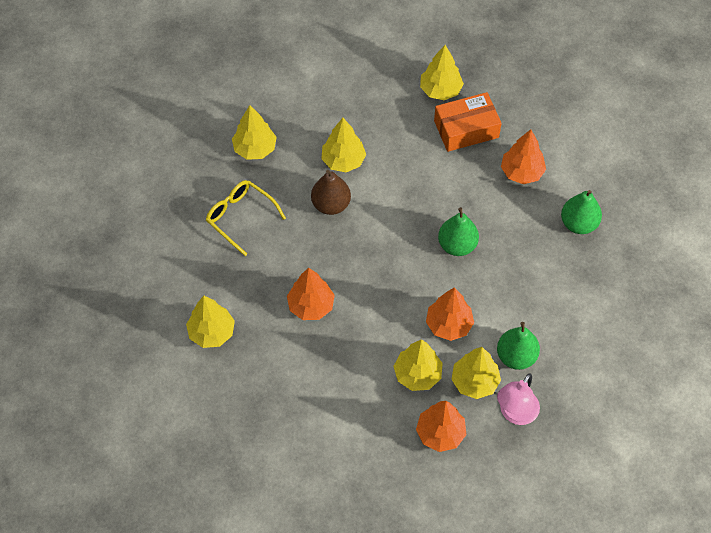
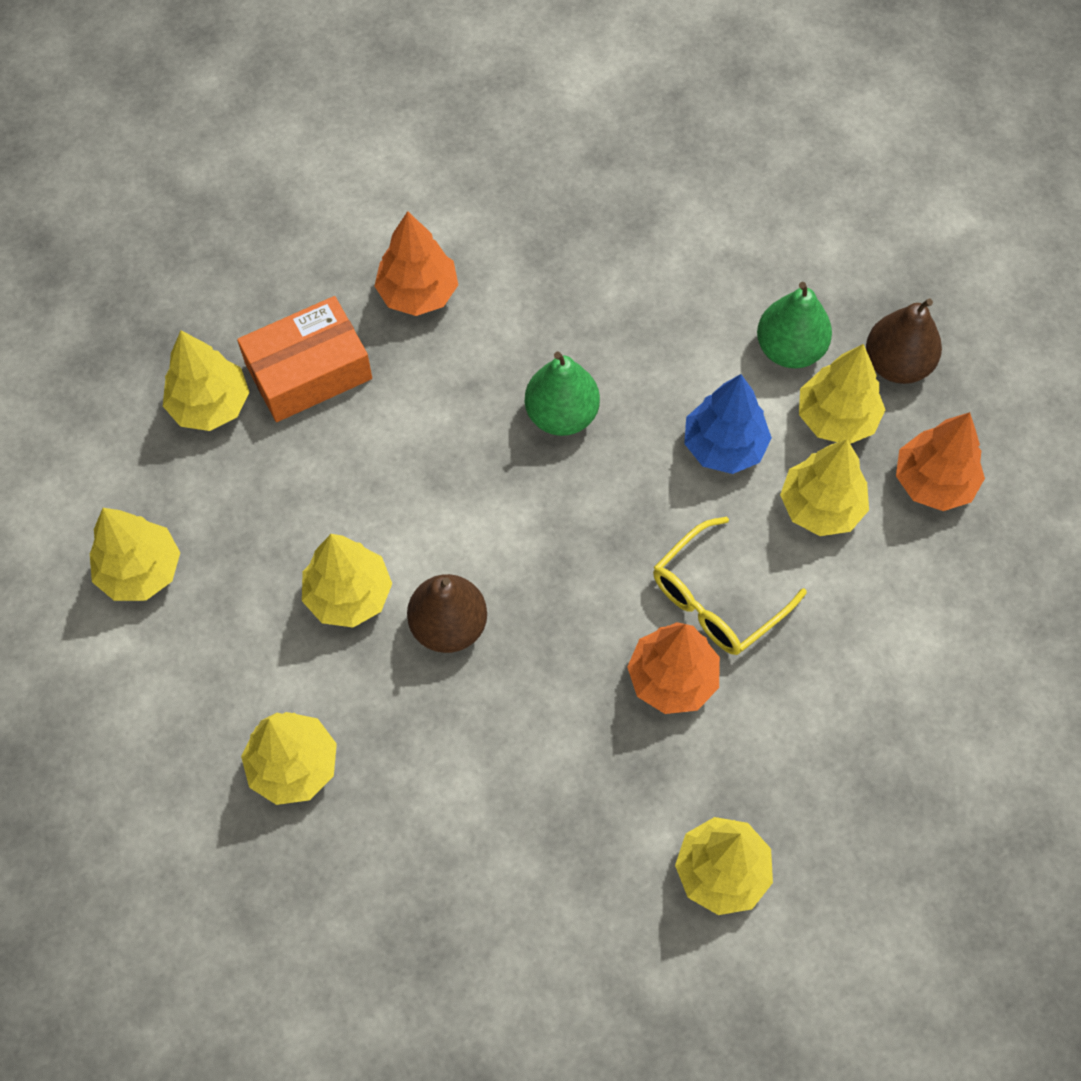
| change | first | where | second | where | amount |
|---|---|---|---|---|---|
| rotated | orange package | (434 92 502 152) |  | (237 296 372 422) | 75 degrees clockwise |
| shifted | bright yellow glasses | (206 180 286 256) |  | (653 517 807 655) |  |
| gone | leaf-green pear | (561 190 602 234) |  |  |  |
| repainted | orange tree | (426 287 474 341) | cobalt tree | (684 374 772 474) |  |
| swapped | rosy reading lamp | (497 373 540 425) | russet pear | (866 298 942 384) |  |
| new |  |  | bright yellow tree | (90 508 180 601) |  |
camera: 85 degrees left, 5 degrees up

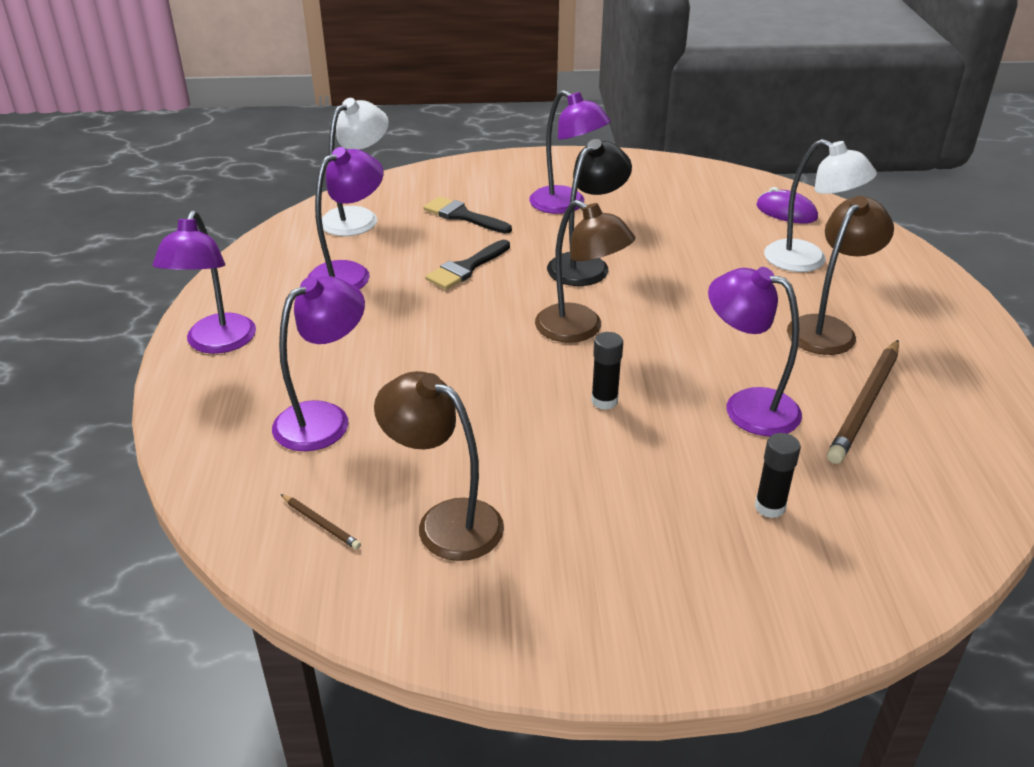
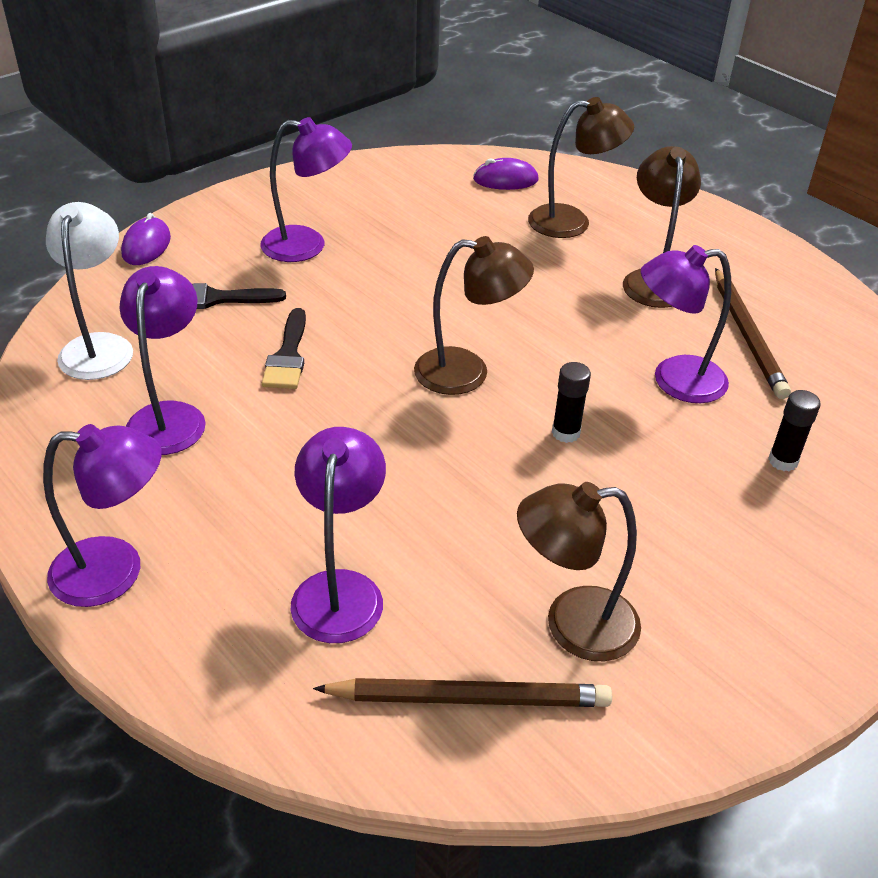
| change | first | where | second | where | amount |
|---|---|---|---|---|---|
| gone | ebony reading lamp | (547 139 632 286) |  |  |  |
| repainted | pure white reading lamp | (764 139 877 272) | russet reading lamp | (528 97 634 238) |  |
| rotated | purple reading lamp | (152 210 256 354) |  | (43 424 162 607) | 60 degrees counterclockwise |
| scaled | russet lead pencil | (281 494 361 549) |  | (313 678 612 707) | x2.21 |
| new |  |  | purple computer mouse | (121 213 171 265) |  |
camera: 40 degrees left, 5 degrees up

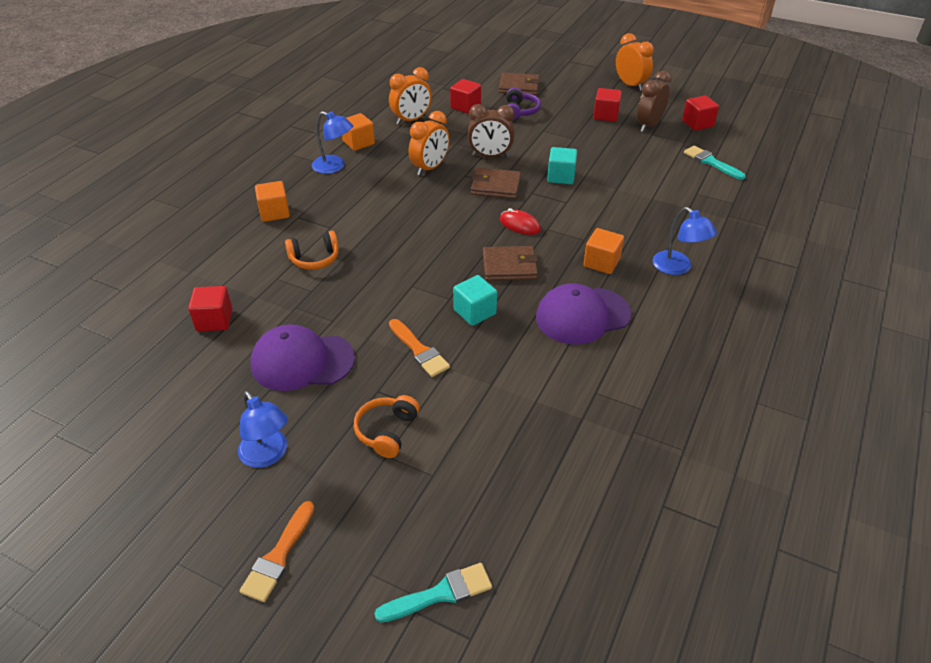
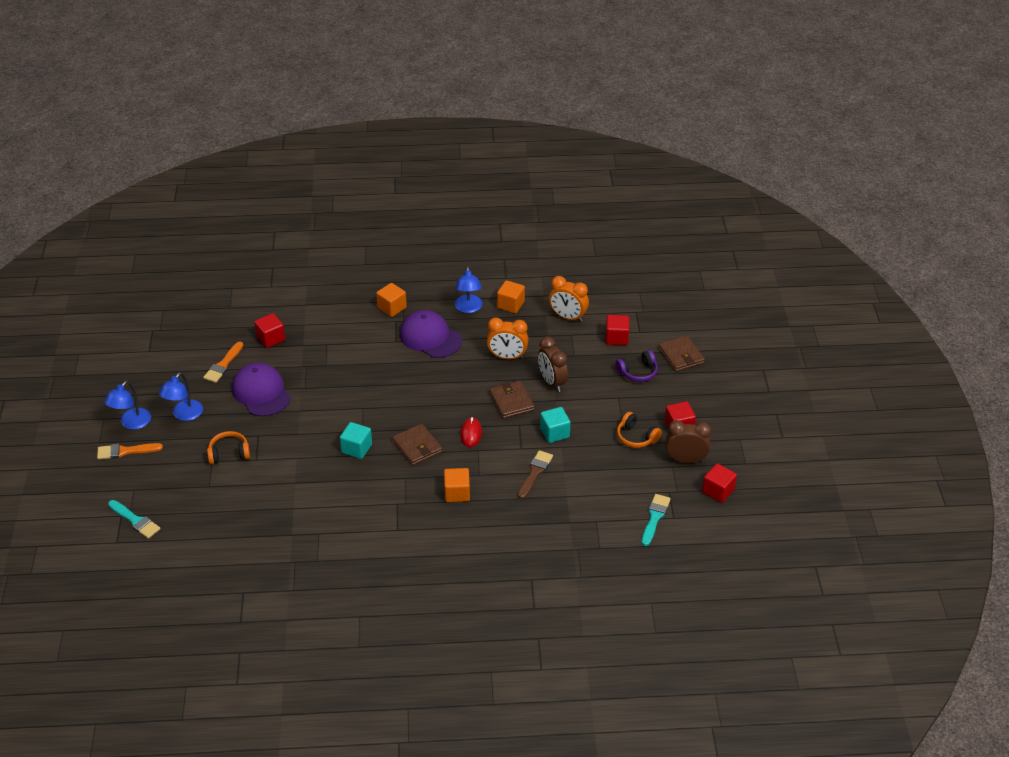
| change | first | where | second | where | amount |
|---|---|---|---|---|---|
| gone | orange alarm clock | (616 33 654 91) |  |  |  |
| shifted | cobalt reading lamp | (653 207 717 275) |  | (104 381 151 429) |  |
| shifted | orange headset | (285 231 339 270) |  | (617 412 662 448) |  |
| shifted | purple peaked cap | (536 283 631 345) |  | (400 310 462 358) |  |
| shifted | orange paint brush | (389 319 450 377) |  | (203 342 243 383) |  |
| new |  |  | russet paint brush | (518 450 553 499) |  |
camera: 60 degrees right, 0 degrees up

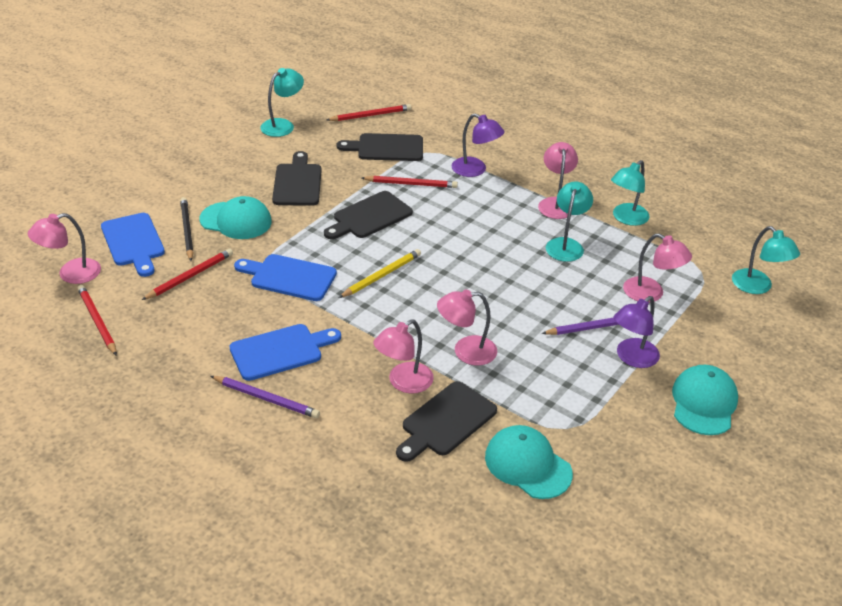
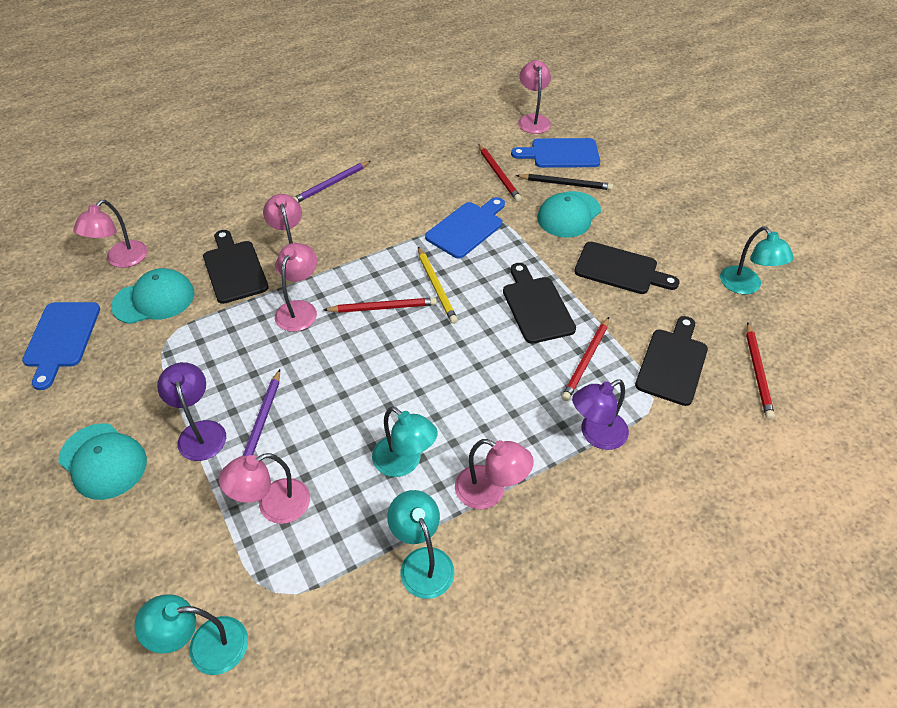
| change | first | where | second | where | amount |
|---|---|---|---|---|---|
| shifted | red lead pencil | (77 285 117 356) |  | (324 297 437 313) |  |
| shifted | cobalt cutting board | (229 324 341 381) |  | (22 302 100 390) |  |
| new |  |  | rosy reading lamp | (73 200 147 268) |  |
camera: 115 degrees right, 10 degrees up

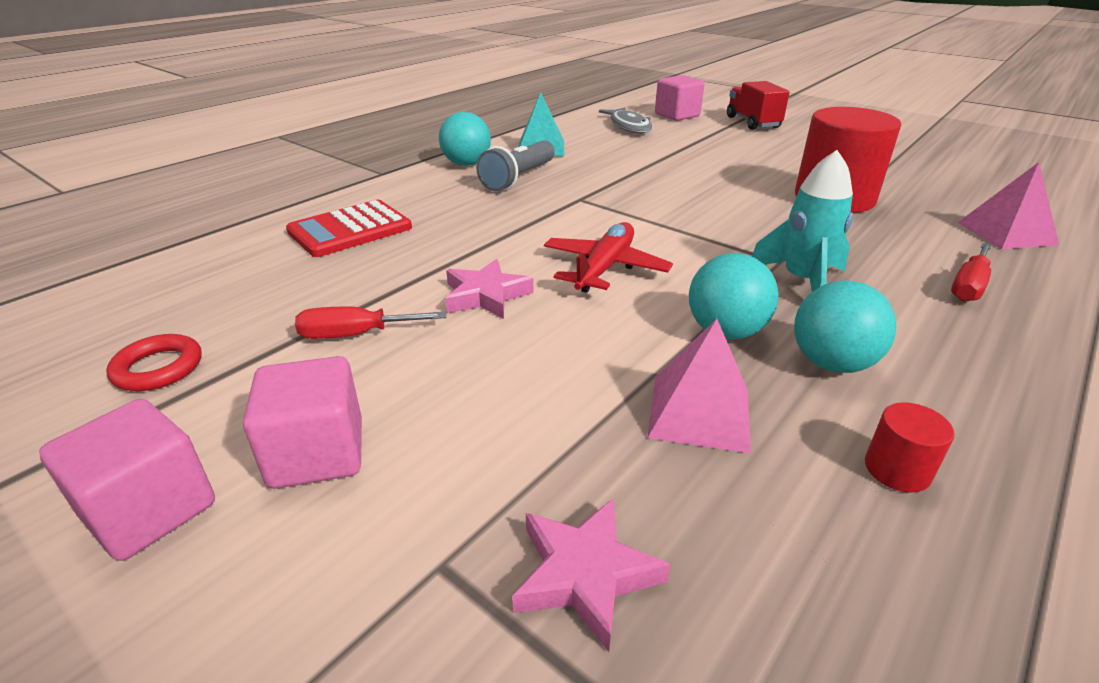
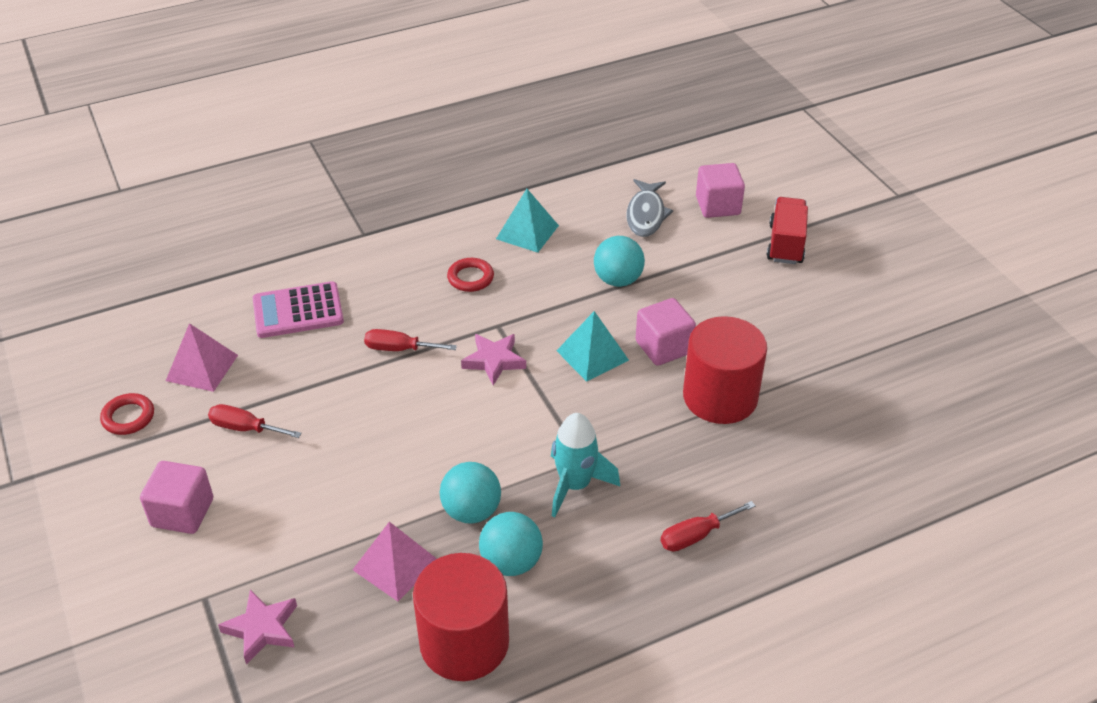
| change | first | where | second | where | amount |
|---|---|---|---|---|---|
| shifted | aqua play ball | (439 112 491 166) |  | (594 236 645 287) |  |
| swapped | ash-grey torch | (476 140 555 191) | red hoop | (447 258 494 292) |  |
| shifted | rosy solid pyramid | (957 162 1059 249) |  | (166 323 238 392) |  |
| repainted | red pocket calculator | (286 200 412 257) | rosy pocket calculator | (253 281 344 338) |  |
| gone | red toy plane | (544 222 673 293) |  |  |  |
| shifted | rosy star shape | (446 259 534 319) |  | (461 334 526 385) |  |
| shifted | rosy block | (39 399 215 561) |  | (636 298 696 366) |  |
| scaled | red cylinder | (865 402 954 493) |  | (413 553 509 681) | x2.40 |
| new |  |  | aqua solid pyramid | (556 311 629 382) |  |
| new |  |  | red screwdriver | (364 329 457 351) |  |
camera: 25 degrees right, 10 degrees up

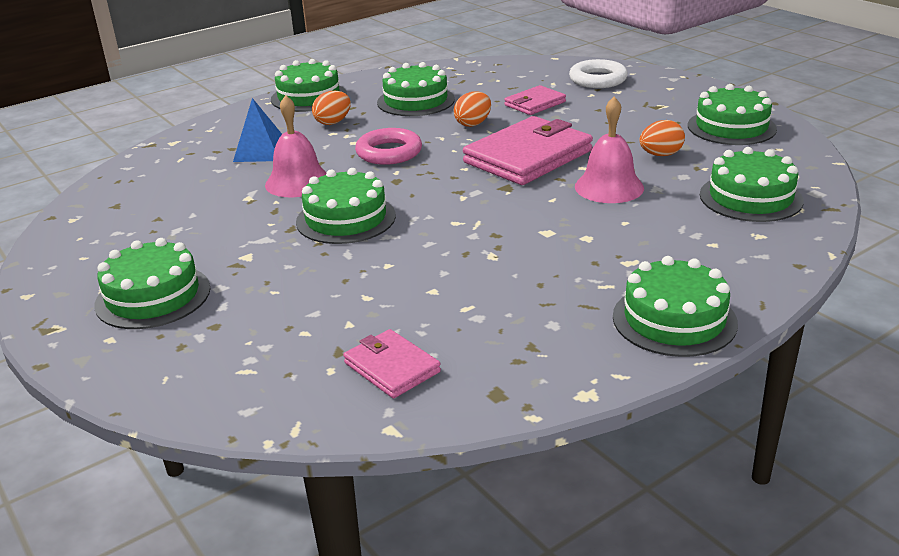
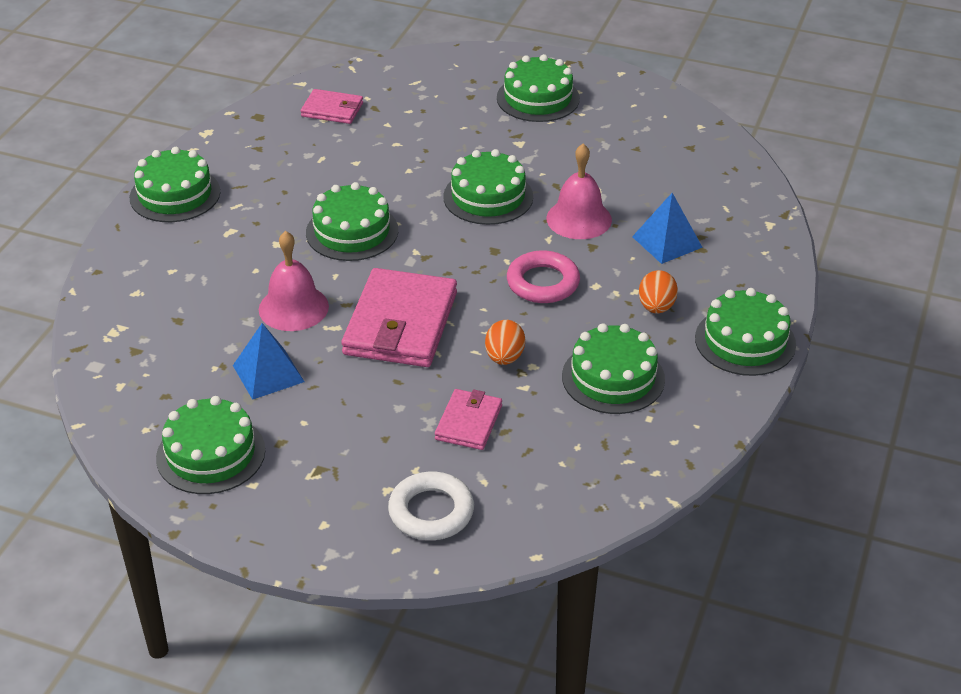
| change | first | where | second | where | amount |
|---|---|---|---|---|---|
| swapped | orange toy egg | (640 120 685 156) | cobalt solid pyramid | (233 323 304 400) |  |
| shifted | leaf-green layer cake | (700 147 804 222) |  | (306 182 398 261) |  |
camera: 145 degrees right, 10 degrees up

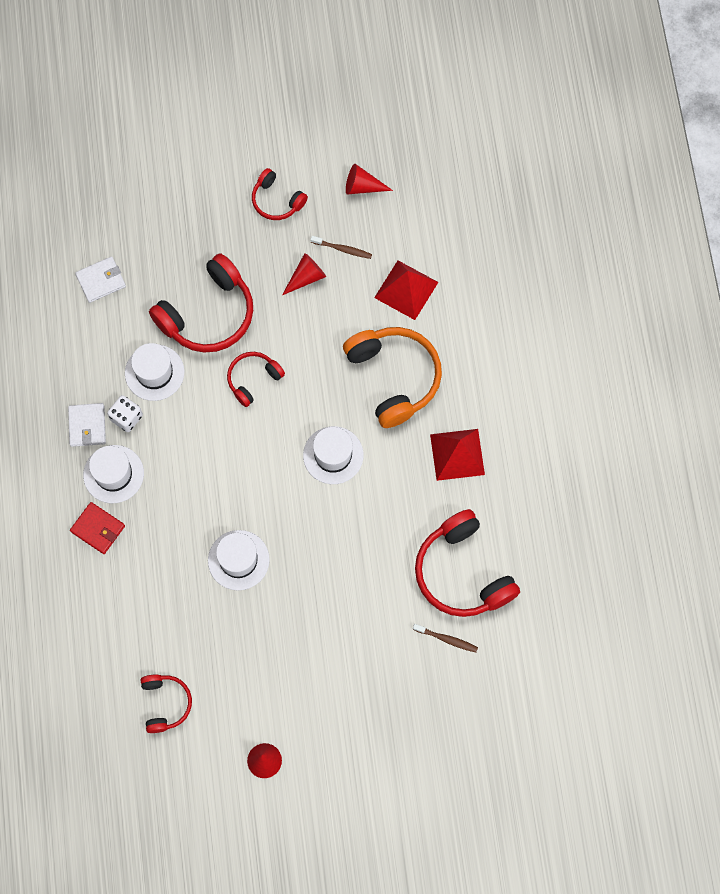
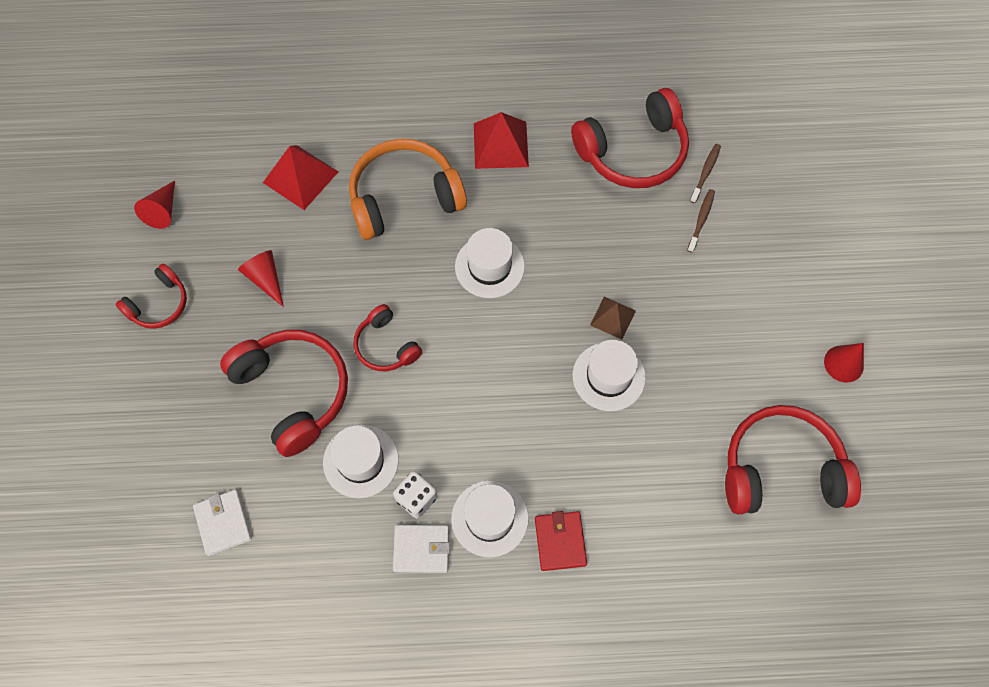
| change | first | where | second | where | amount |
|---|---|---|---|---|---|
| shifted | russet dental brush | (310 236 372 259) |  | (687 189 715 253) |  |
| rotated | red card wallet | (70 502 125 554) |  | (535 511 587 571) | 45 degrees counterclockwise |
| scaled | red headset | (141 674 192 733) |  | (725 405 861 514) | x1.81 |
| new |  |  | russet solid pyramid | (590 297 636 339) |  |
camera: 85 degrees left, 5 degrees down

